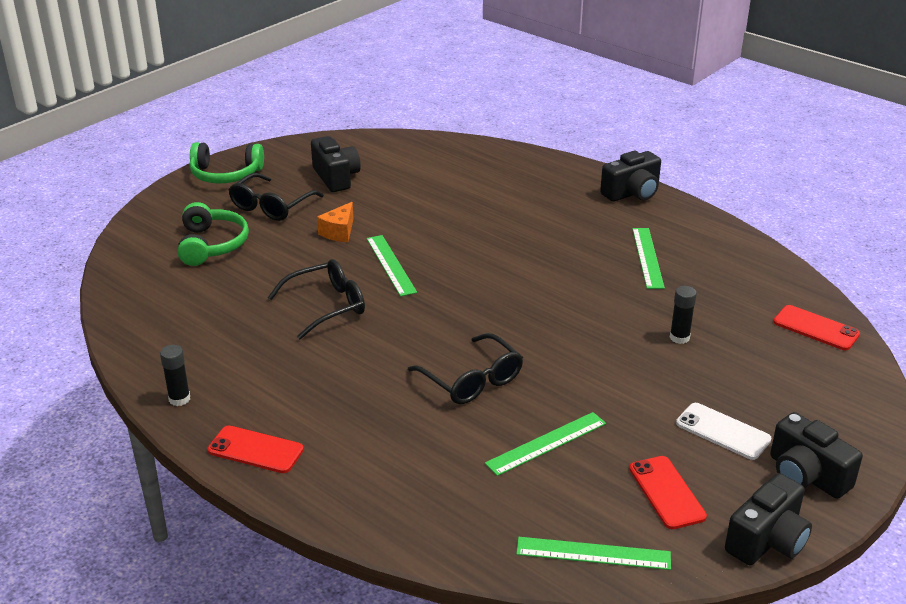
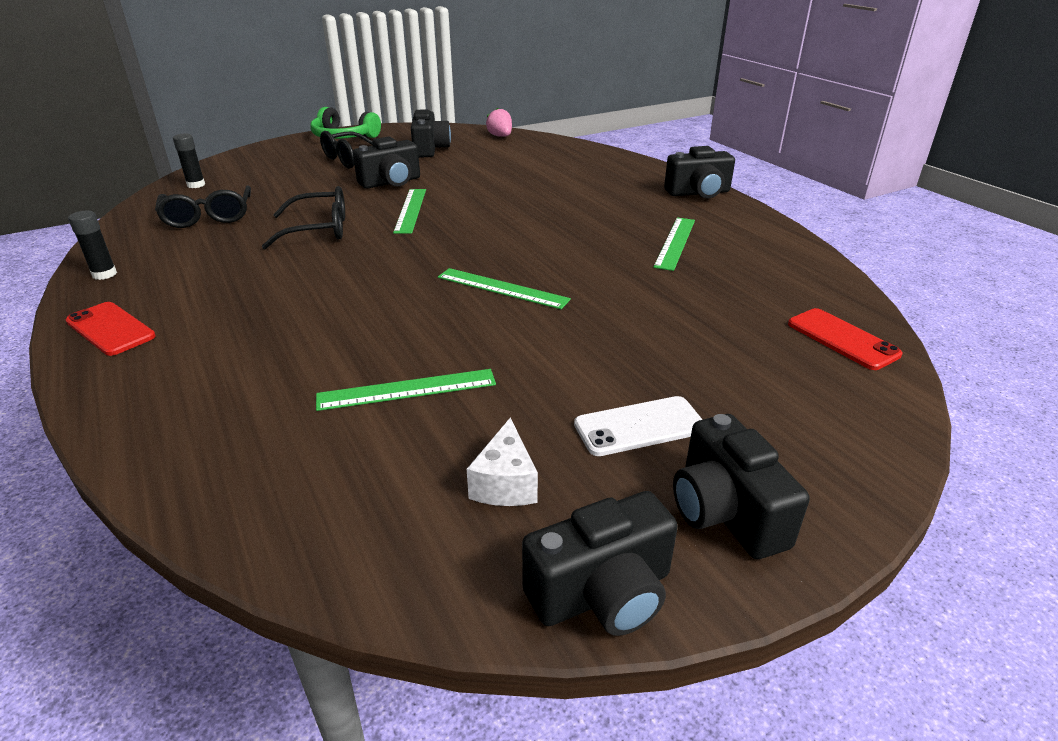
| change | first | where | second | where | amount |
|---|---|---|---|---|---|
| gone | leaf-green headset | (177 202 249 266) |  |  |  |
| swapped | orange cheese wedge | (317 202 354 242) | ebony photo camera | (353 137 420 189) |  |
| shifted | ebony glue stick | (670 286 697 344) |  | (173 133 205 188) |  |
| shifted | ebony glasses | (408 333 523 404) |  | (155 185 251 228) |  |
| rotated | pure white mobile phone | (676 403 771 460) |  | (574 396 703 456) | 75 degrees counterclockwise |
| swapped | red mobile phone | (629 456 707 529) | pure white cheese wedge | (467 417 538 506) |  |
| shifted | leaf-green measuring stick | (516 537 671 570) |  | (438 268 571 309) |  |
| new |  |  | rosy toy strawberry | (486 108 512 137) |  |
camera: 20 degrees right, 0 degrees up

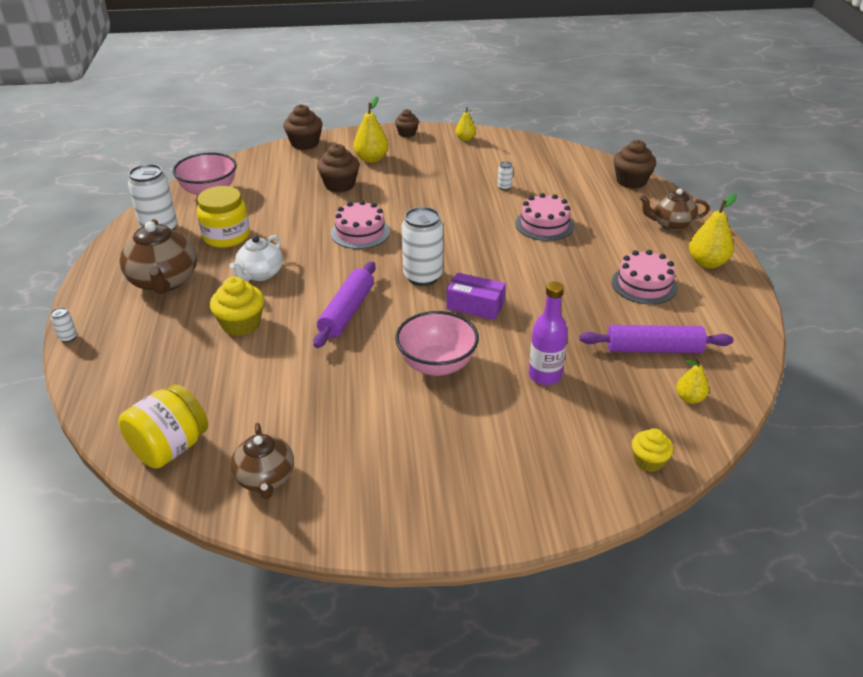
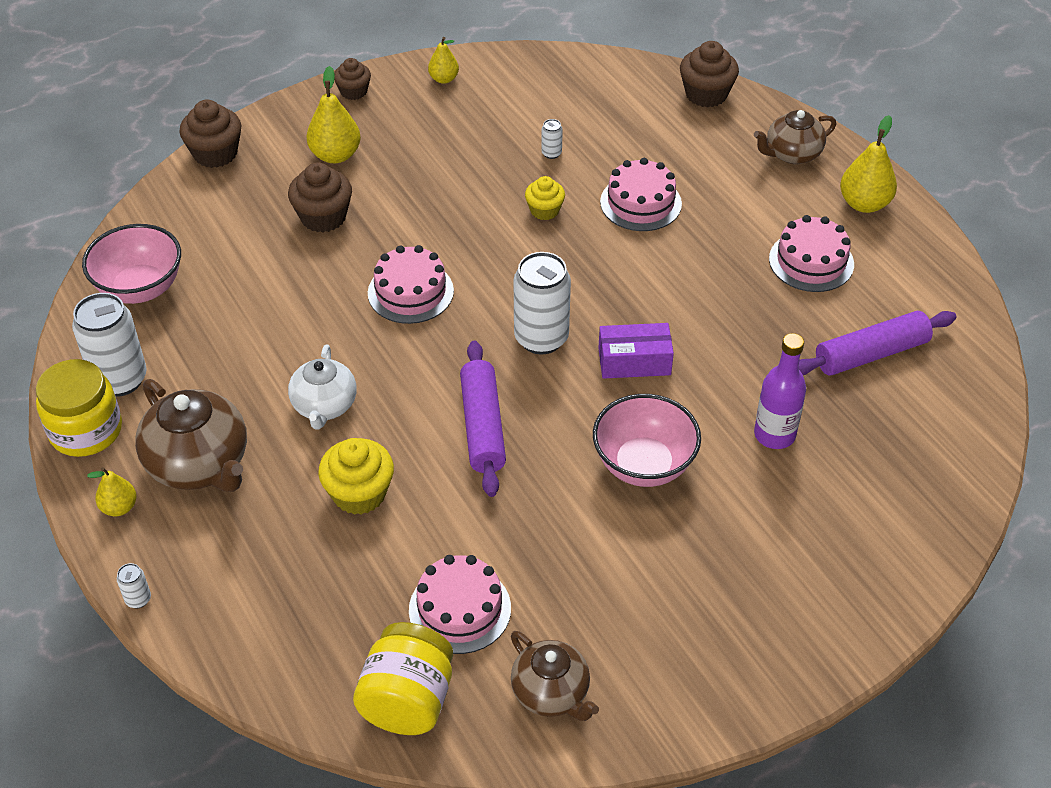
| change | first | where | second | where | amount |
|---|---|---|---|---|---|
| shifted | bright yellow jar | (197 186 250 248) |  | (36 359 122 457) |  |
| shifted | bright yellow pear | (676 359 709 404) |  | (87 467 136 516) |  |
| shifted | bright yellow muffin | (632 428 674 472) |  | (525 176 565 220) |  |
| new |  |  | rosy layer cake | (409 555 511 654) |  |
camera: 25 degrees left, 10 degrees up

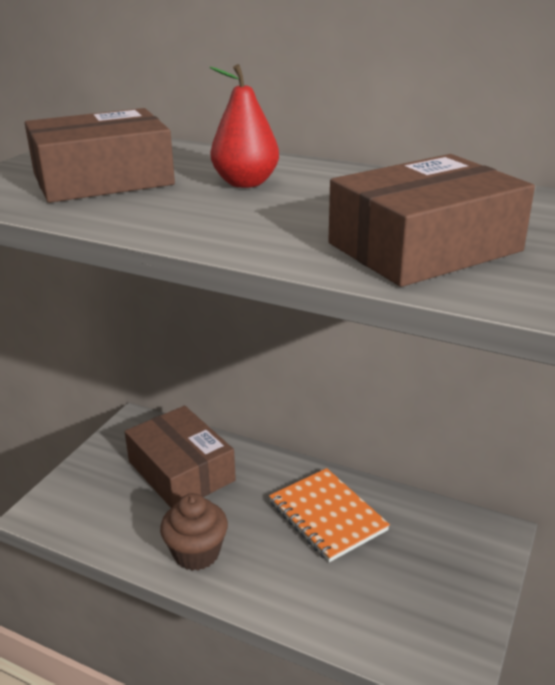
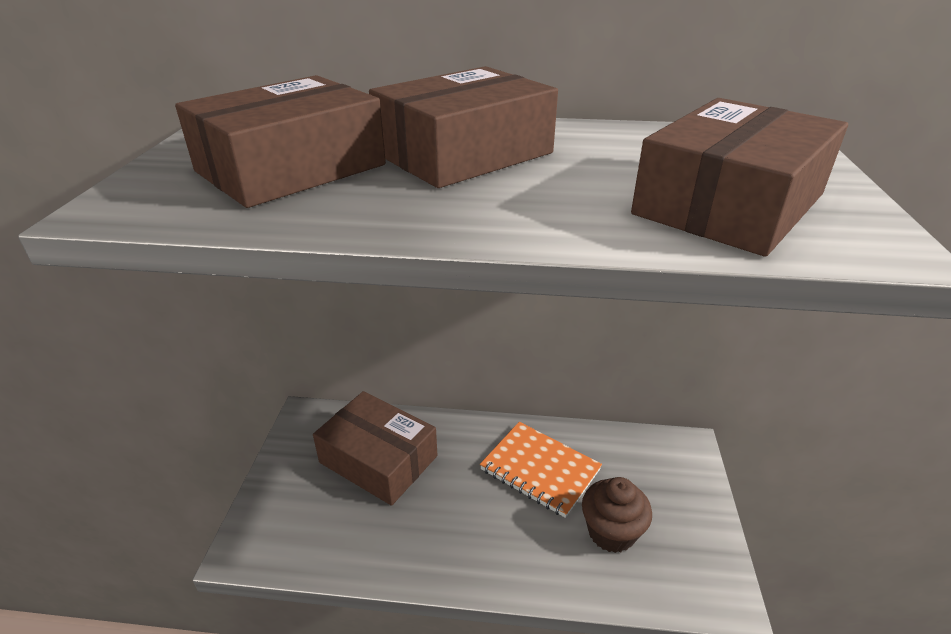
| change | first | where | second | where | amount |
|---|---|---|---|---|---|
| swapped | red pear | (210 64 279 188) | russet package | (369 66 558 188) |  |
| shifted | russet muffin | (160 493 228 571) |  | (582 477 652 553) |  |
camera: 20 degrees left, 5 degrees up

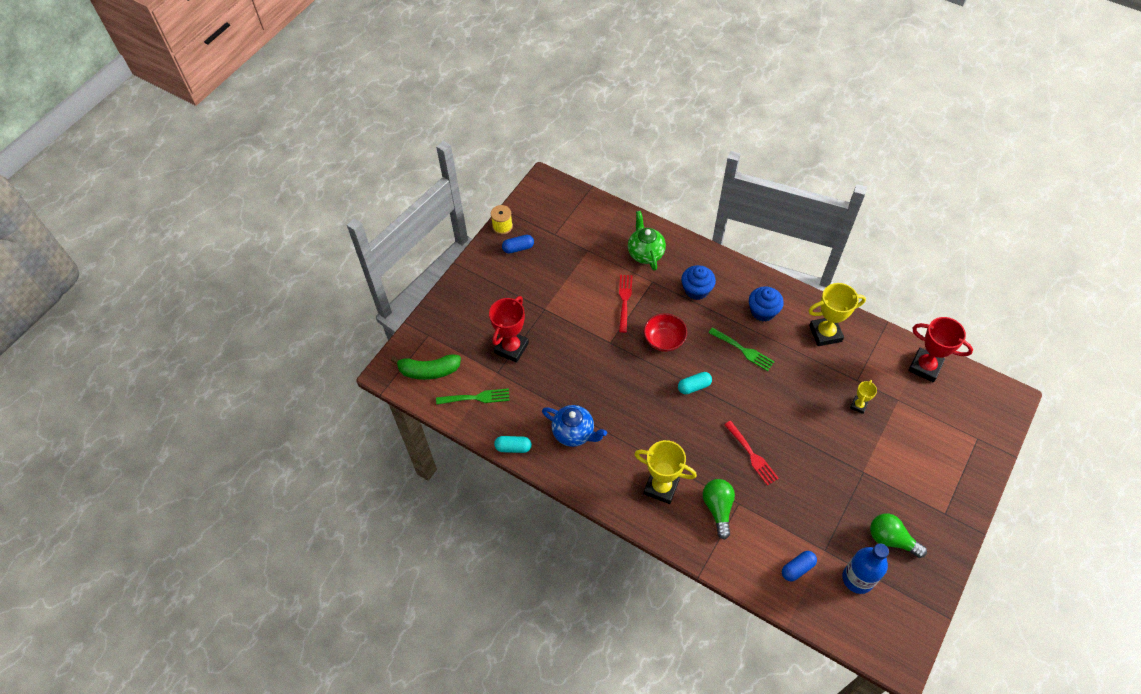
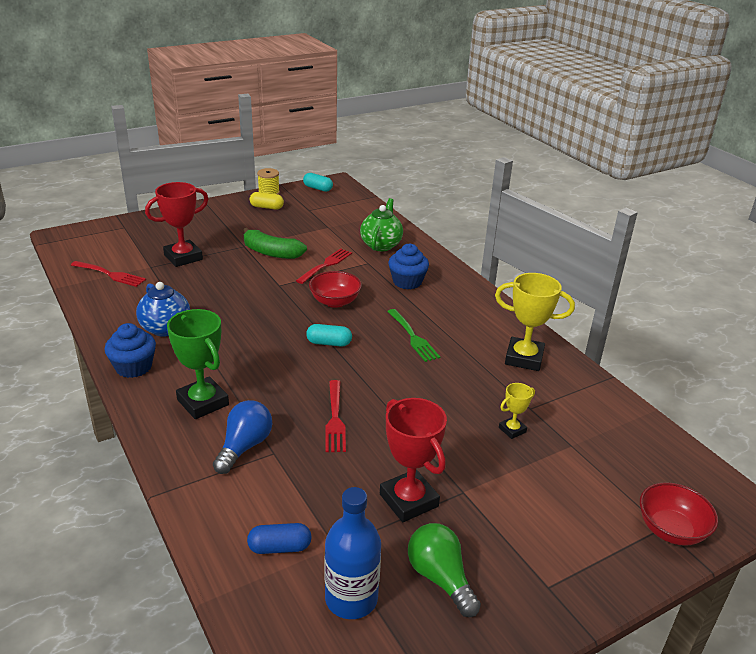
| change | first | where | second | where | amount |
|---|---|---|---|---|---|
| repainted | cobalt capsule | (502 235 534 254) | bright yellow capsule | (250 192 284 209) |  |
| shifted | cobalt muffin | (749 286 784 321) |  | (104 323 156 378) |  |
| shifted | red prize cup | (908 317 973 382) |  | (380 398 447 522) |  |
| shifted | leaf-green banana | (391 354 461 380) |  | (243 228 307 259) |  |
| repainted | leaf-green dinner fork | (436 388 510 405) | red dinner fork | (71 261 146 287) |  |
| shifted | aqua capsule | (494 436 532 453) |  | (303 173 333 192) |  |
| repainted | bright yellow prize cup | (634 440 697 504) | leaf-green prize cup | (167 309 229 419) |  |
| repainted | leaf-green bulb | (703 479 735 540) | cobalt bulb | (213 400 273 474) |  |
| new |  |  | red deep dish | (640 482 718 546) |  |
camera: 25 degrees right, 25 degrees down

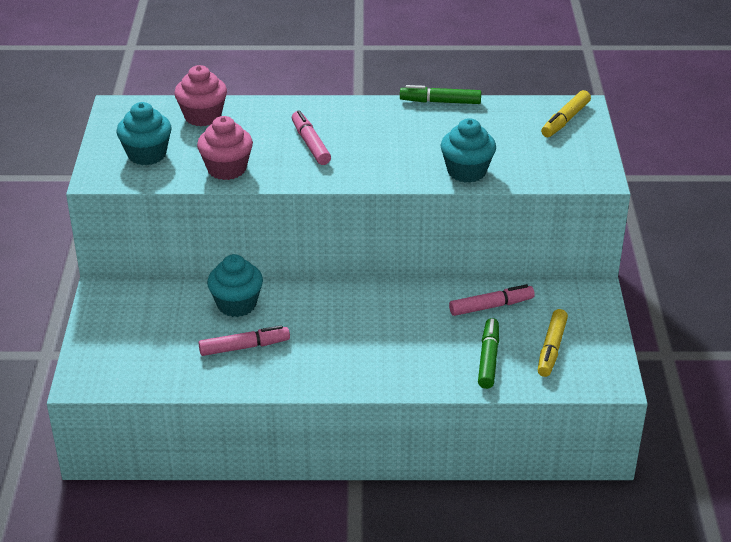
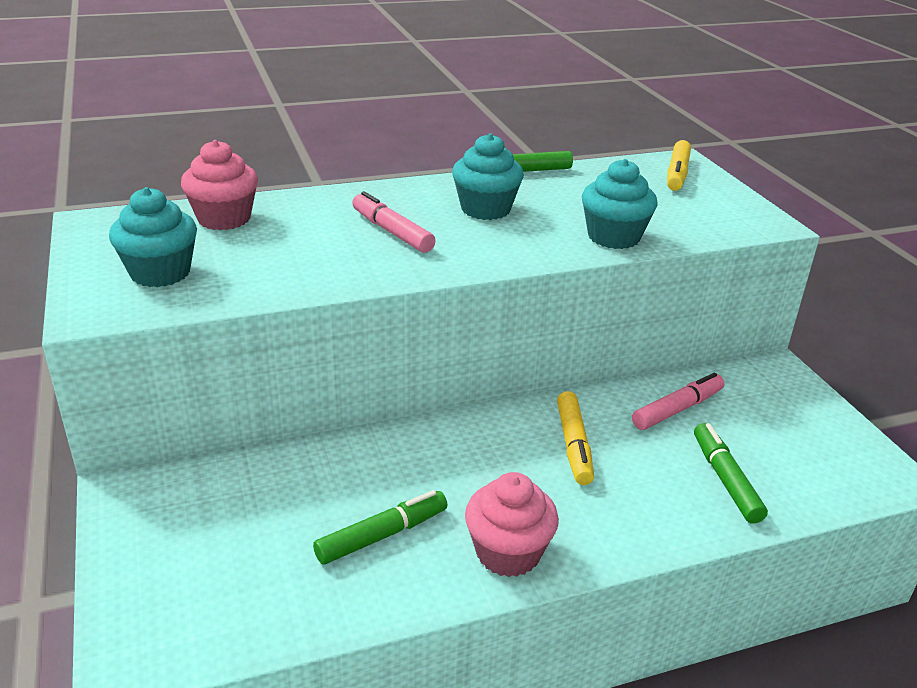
| change | first | where | second | where | amount |
|---|---|---|---|---|---|
| shifted | rosy muffin | (197 116 253 180) |  | (465 472 559 577) |  |
| shifted | aqua muffin | (207 254 263 317) |  | (452 133 524 220) |  |
| shifted | bright yellow marker pen | (538 309 568 377) |  | (557 391 594 485) |  |
| repainted | rosy marker pen | (199 325 290 356) | leaf-green marker pen | (313 490 448 565) |  |
camera: 20 degrees left, 5 degrees down

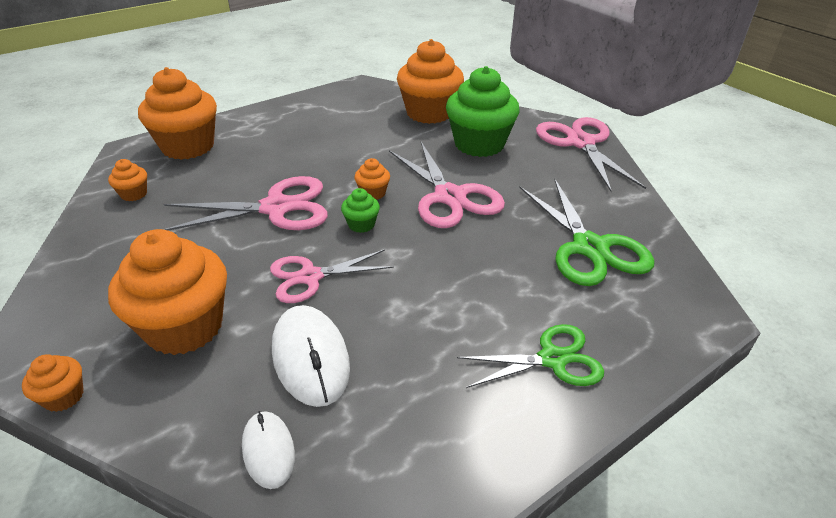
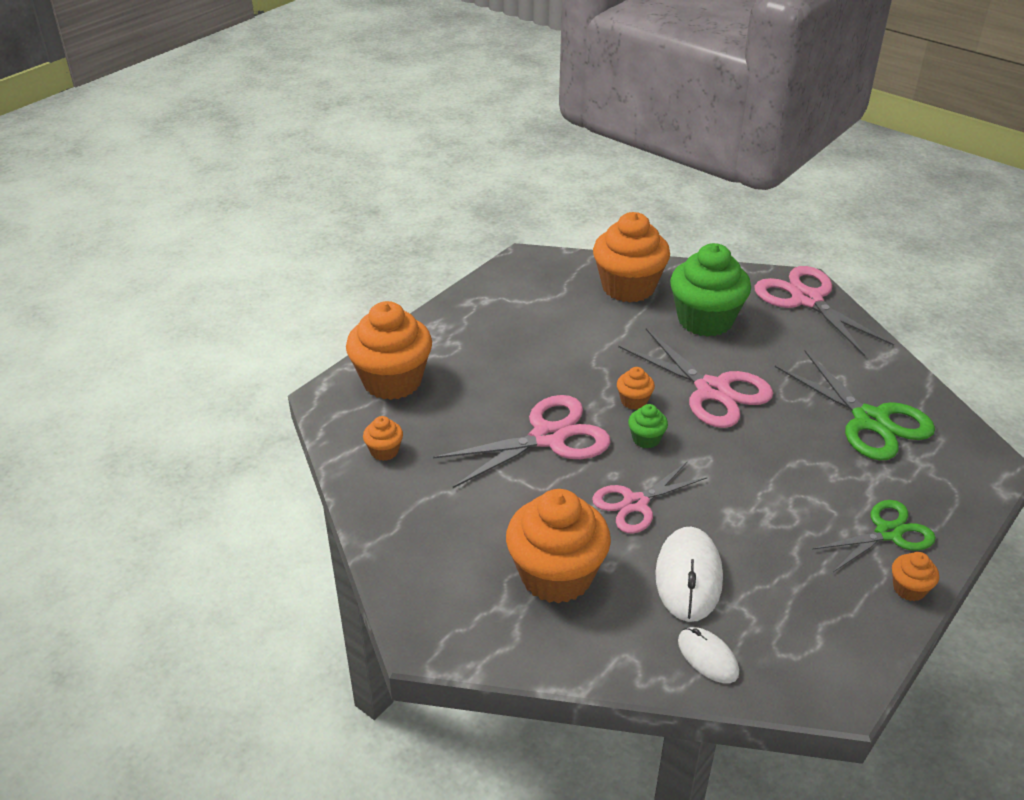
| change | first | where | second | where | amount |
|---|---|---|---|---|---|
| rotated | pure white computer mouse | (272 305 350 407) |  | (655 527 723 622) | 45 degrees clockwise |
| shifted | orange muffin | (22 354 84 412) |  | (892 552 939 601) |  |
camera: 15 degrees left, 0 degrees up

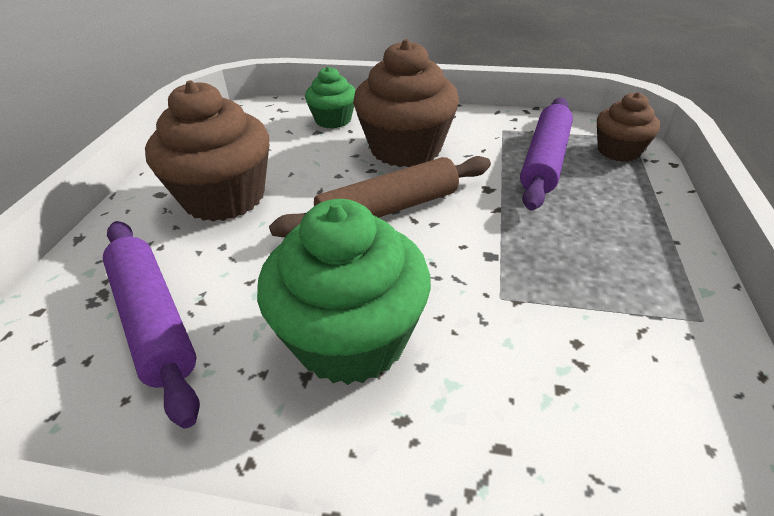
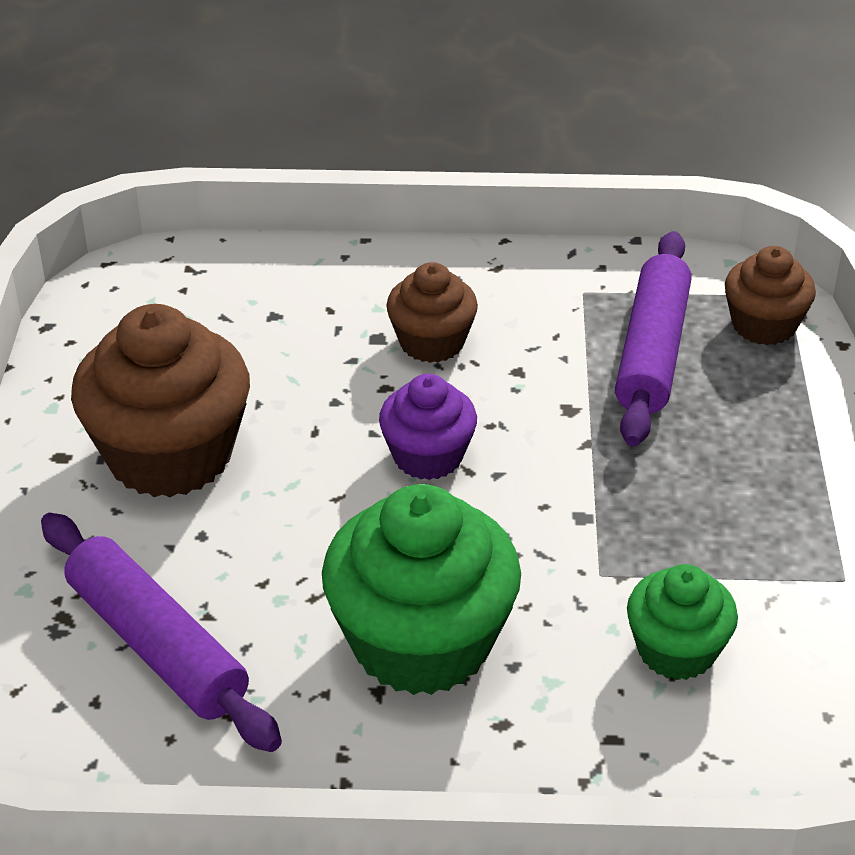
| change | first | where | second | where | amount |
|---|---|---|---|---|---|
| scaled | russet muffin | (353 39 459 167) |  | (386 262 478 363) | x0.56 |
| shifted | leaf-green muffin | (305 67 356 129) |  | (627 564 738 680) |  |
| swapped | russet pastry roller | (269 156 491 237) | purple muffin | (379 374 477 480) |  |
camera: 10 degrees left, 0 degrees up

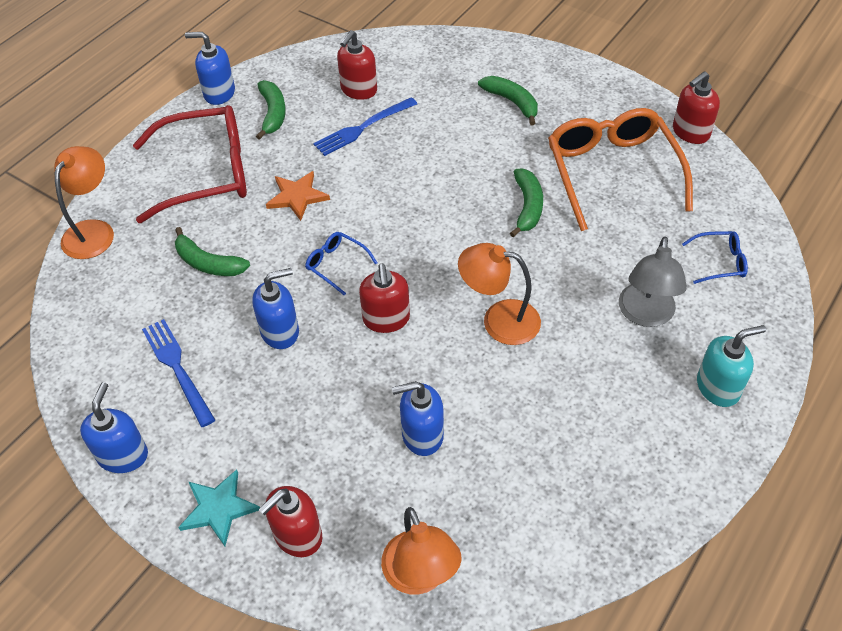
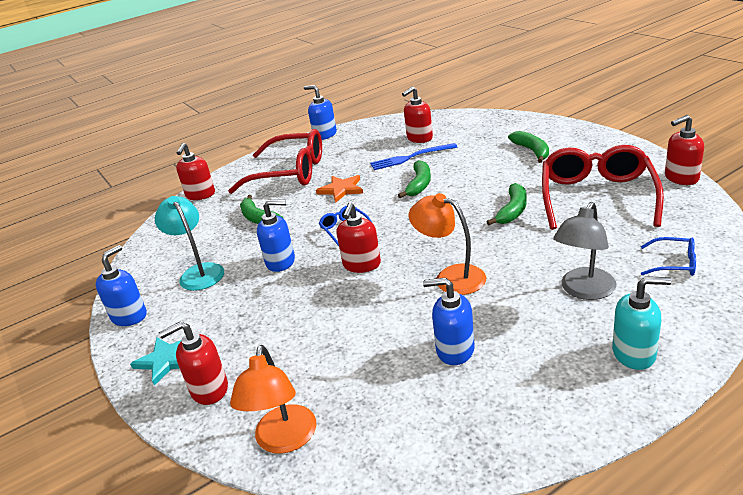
| change | first | where | second | where | amount |
|---|---|---|---|---|---|
| shifted | leaf-green banana | (256 80 286 140) |  | (398 160 431 198) |  |
| repainted | orange glasses | (548 108 693 231) | red glasses | (542 145 664 230) |  |
| swapped | orange reading lamp | (54 146 114 259) | red soap pump | (176 143 215 200) |  |
| swapped | cobalt dinner fork | (142 319 215 427) | aqua reading lamp | (155 196 224 291) |  |
| shifted | cobalt soap pump | (392 381 444 456) |  | (423 277 475 365) |  |
camera: 25 degrees right, 20 degrees down

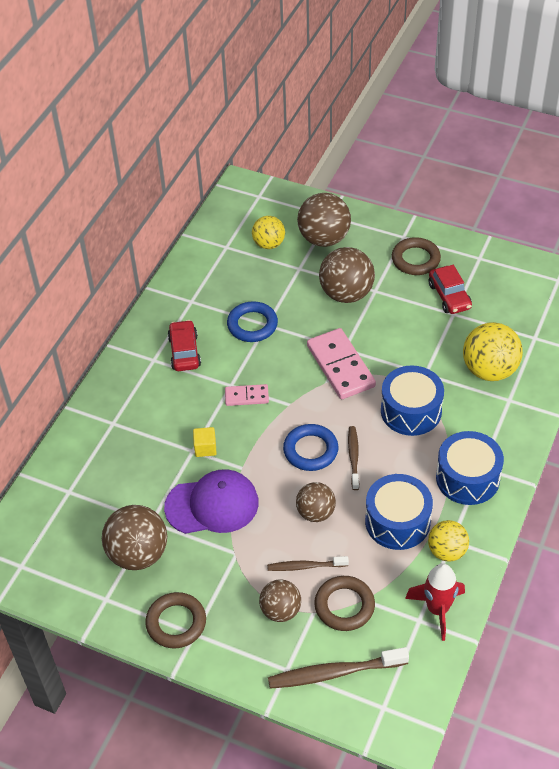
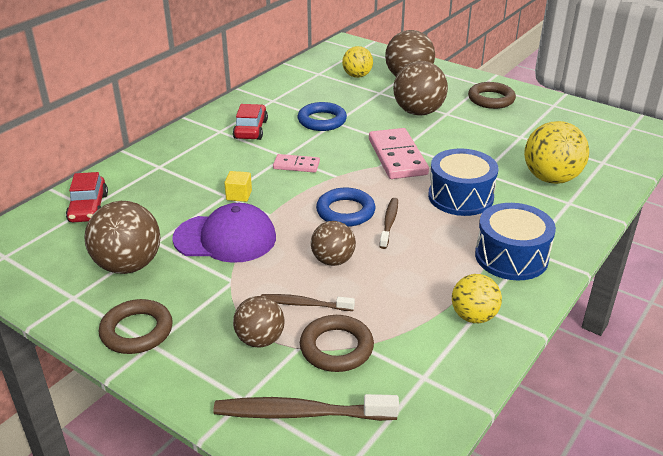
| change | first | where | second | where | amount |
|---|---|---|---|---|---|
| shifted | red toy car | (429 265 472 314) |  | (66 172 108 222) |  |
| gone | cobalt snare drum | (365 474 433 550) |  |  |  |
| gone | red spaceship | (405 564 465 641) |  |  |  |
camera: 10 degrees right, 15 degrees down

